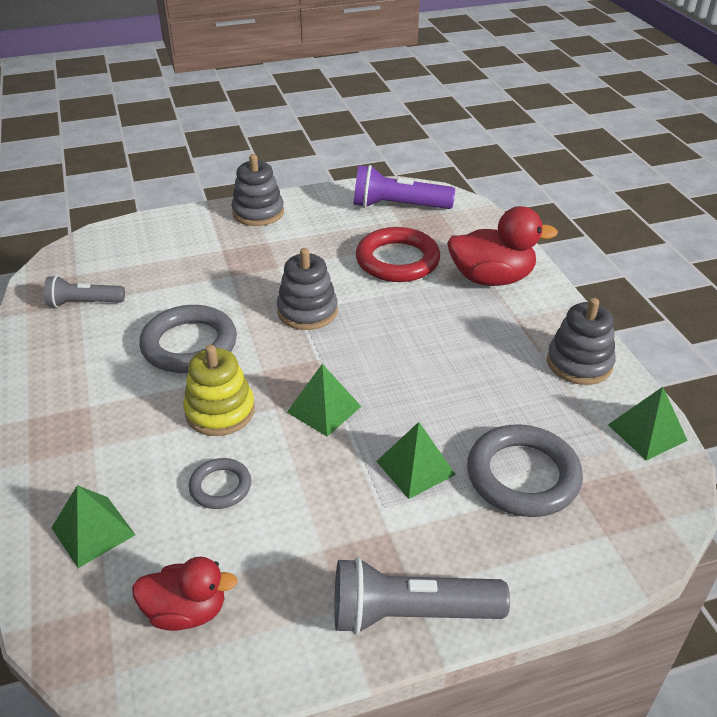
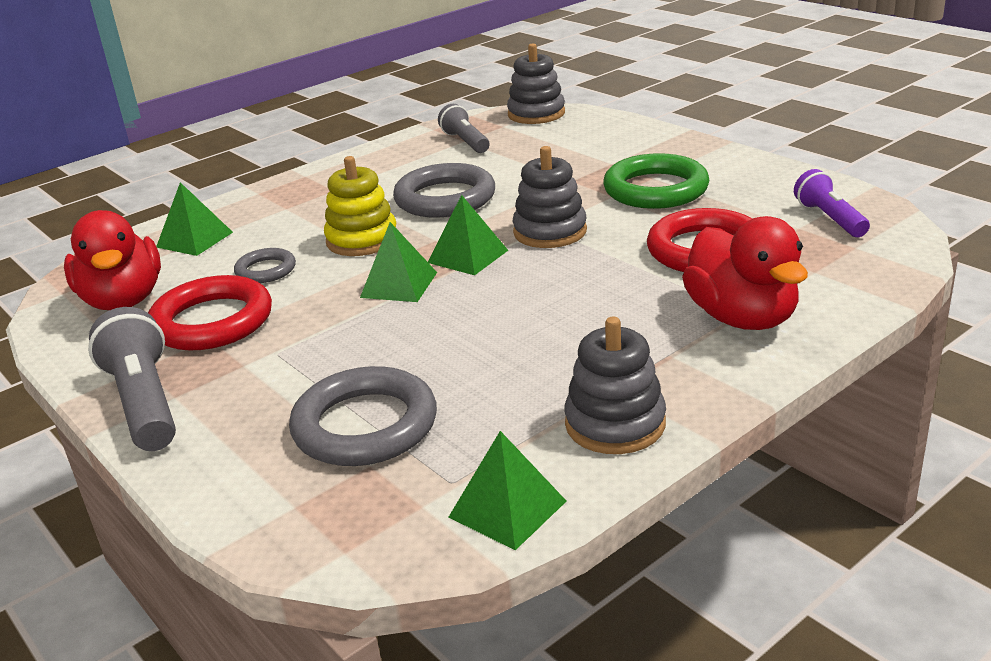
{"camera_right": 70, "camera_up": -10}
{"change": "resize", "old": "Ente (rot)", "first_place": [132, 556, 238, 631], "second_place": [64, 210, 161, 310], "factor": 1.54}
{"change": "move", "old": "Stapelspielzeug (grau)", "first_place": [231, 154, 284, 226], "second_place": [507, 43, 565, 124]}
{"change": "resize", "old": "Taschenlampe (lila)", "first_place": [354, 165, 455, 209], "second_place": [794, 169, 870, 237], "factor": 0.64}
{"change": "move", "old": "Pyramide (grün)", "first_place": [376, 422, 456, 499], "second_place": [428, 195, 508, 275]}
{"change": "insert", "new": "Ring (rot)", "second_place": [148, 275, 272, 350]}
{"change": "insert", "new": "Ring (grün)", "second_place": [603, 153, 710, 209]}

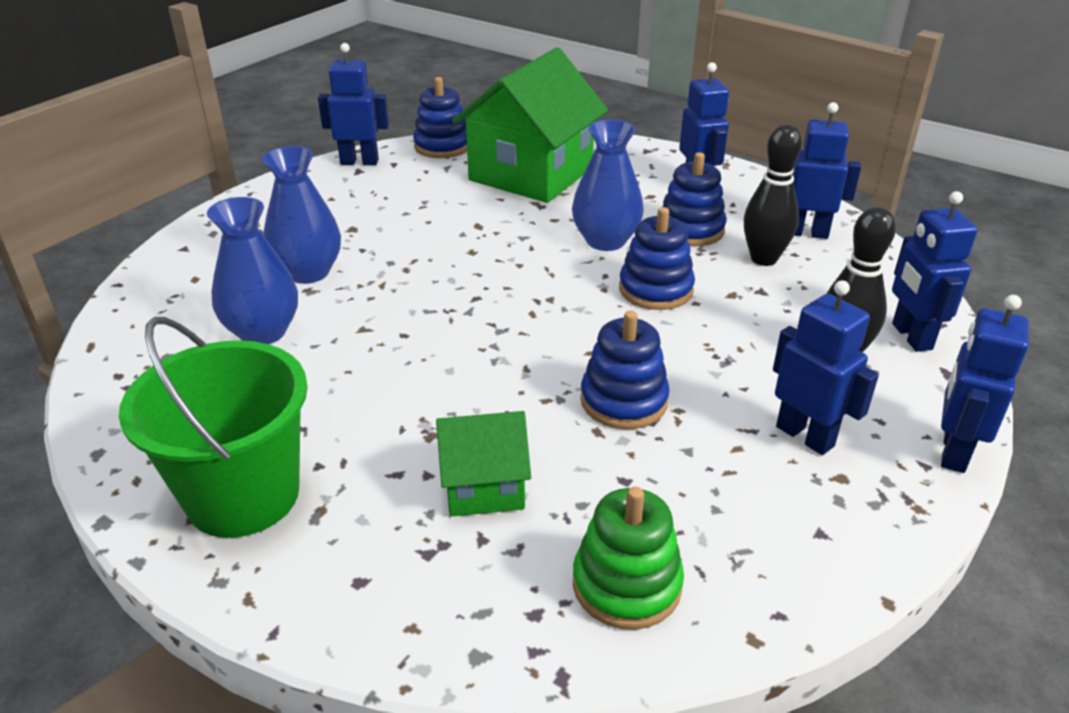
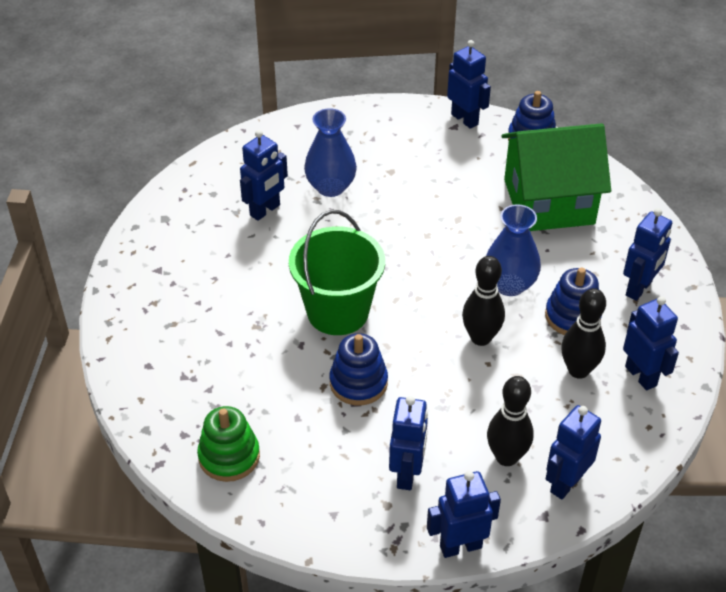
{"camera_right": 50, "camera_up": 10}
{"change": "move", "old": "Eimer (grün)", "first_place": [119, 317, 308, 538], "second_place": [289, 210, 385, 335]}
{"change": "replace", "old": "Vase (blau)", "new": "Roboter (blau)", "first_place": [207, 197, 298, 344], "second_place": [240, 130, 288, 221]}
{"change": "delete", "old": "Haus (grün)", "first_place": [436, 411, 531, 517]}
{"change": "replace", "old": "Stapelspielzeug (blau)", "new": "Bowlingkegel (schwarz)", "first_place": [619, 207, 695, 310], "second_place": [462, 256, 505, 346]}

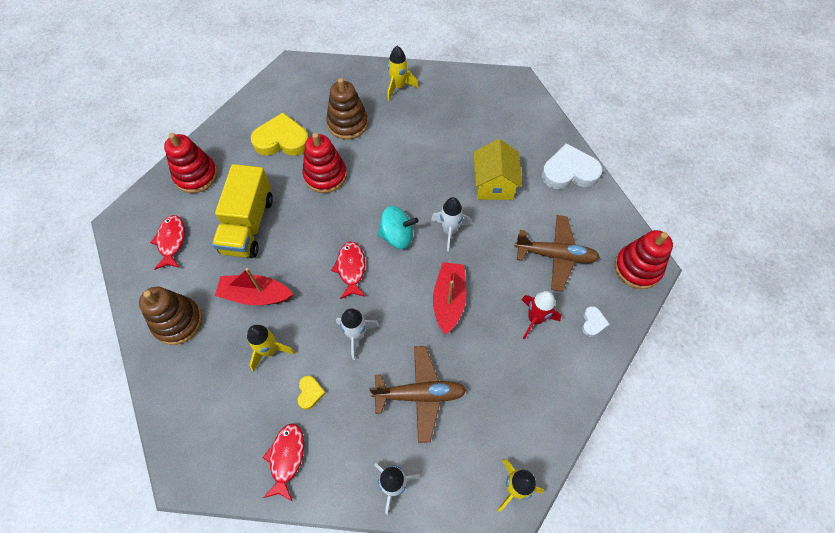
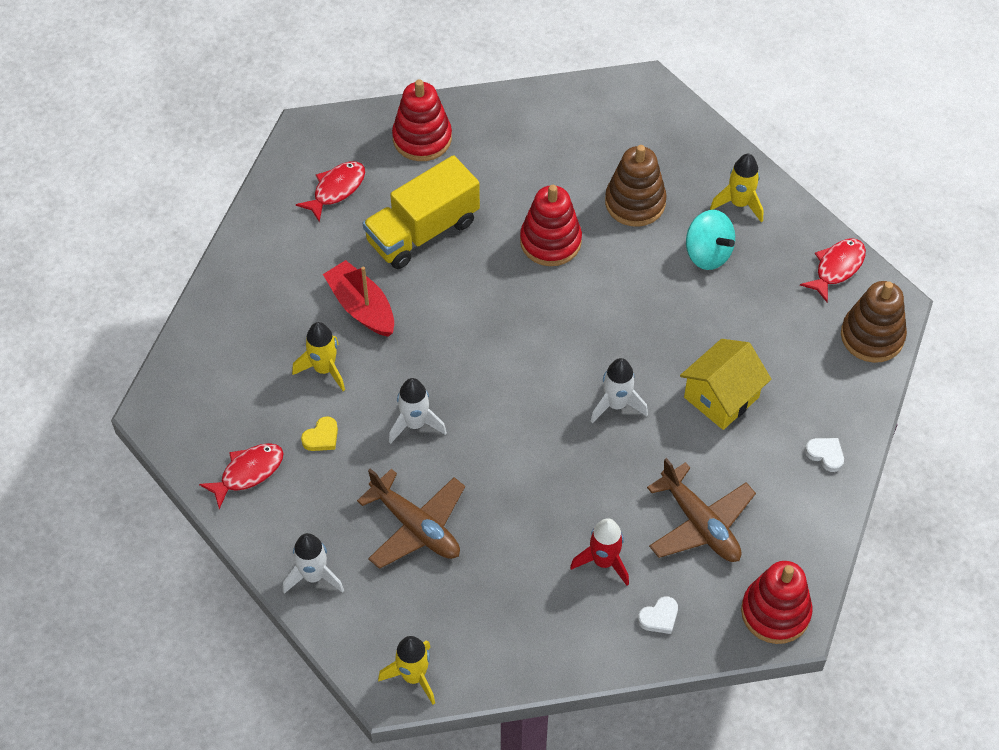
{"camera_right": 45, "camera_up": -5}
{"change": "move", "old": "Stapelspielzeug (braun)", "first_place": [139, 287, 202, 345], "second_place": [841, 281, 907, 363]}
{"change": "delete", "old": "Herz (gelb)", "first_place": [251, 113, 309, 156]}
{"change": "move", "old": "Fisch (rot)", "first_place": [331, 242, 366, 299], "second_place": [800, 238, 866, 302]}
{"change": "move", "old": "Kreisel (türkis)", "first_place": [377, 206, 418, 249], "second_place": [686, 210, 735, 270]}
{"change": "delete", "old": "Boot (rot)", "first_place": [433, 262, 466, 335]}
{"change": "resize", "old": "Herz (weiß)", "first_place": [542, 143, 602, 189], "second_place": [805, 438, 844, 472], "factor": 0.46}

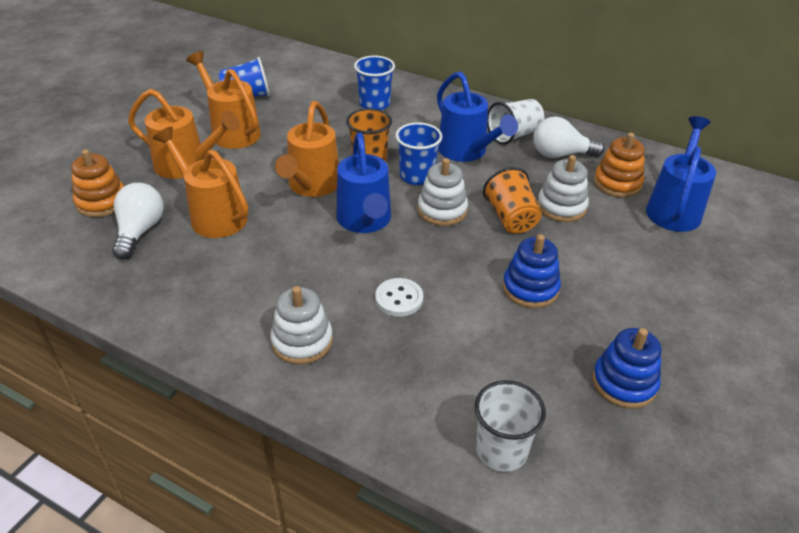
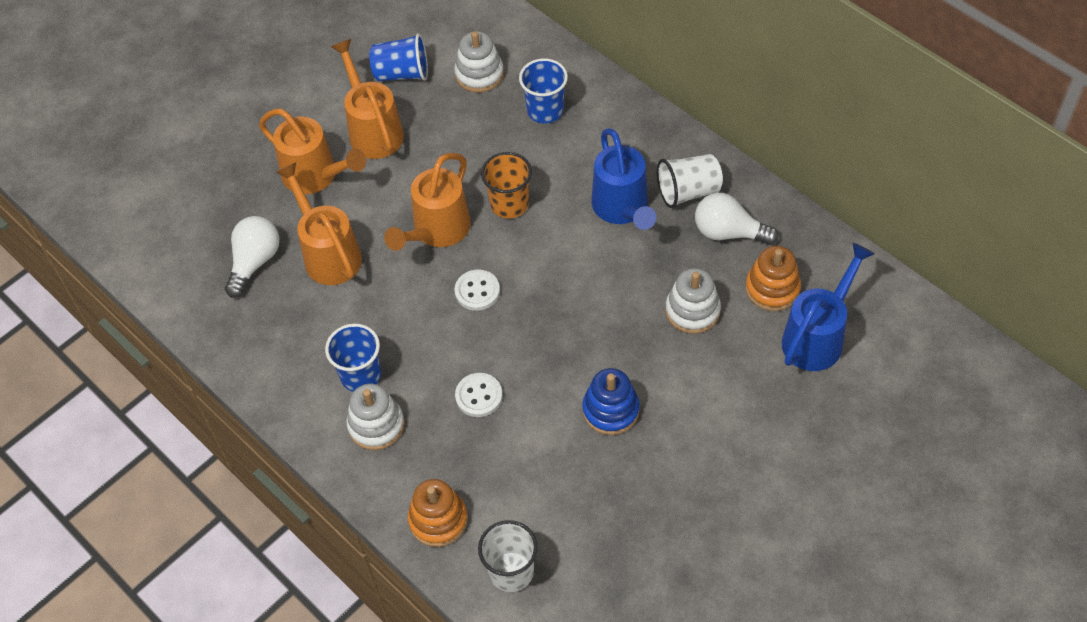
{"camera_right": 20, "camera_up": 15}
{"change": "move", "old": "Stapelspielzeug (orange)", "first_place": [71, 149, 124, 217], "second_place": [408, 479, 468, 547]}
{"change": "replace", "old": "Gießkanne (blau)", "new": "Knopf (weiß)", "first_place": [337, 133, 391, 233], "second_place": [455, 270, 500, 311]}
{"change": "move", "old": "Becher (blau)", "first_place": [395, 122, 442, 185], "second_place": [325, 324, 381, 392]}
{"change": "move", "old": "Stapelspielzeug (weiß)", "first_place": [418, 158, 468, 226], "second_place": [454, 31, 504, 93]}
{"change": "delete", "old": "Becher (orange)", "first_place": [483, 167, 542, 234]}
{"change": "delete", "old": "Stapelspielzeug (blau)", "first_place": [592, 328, 661, 409]}

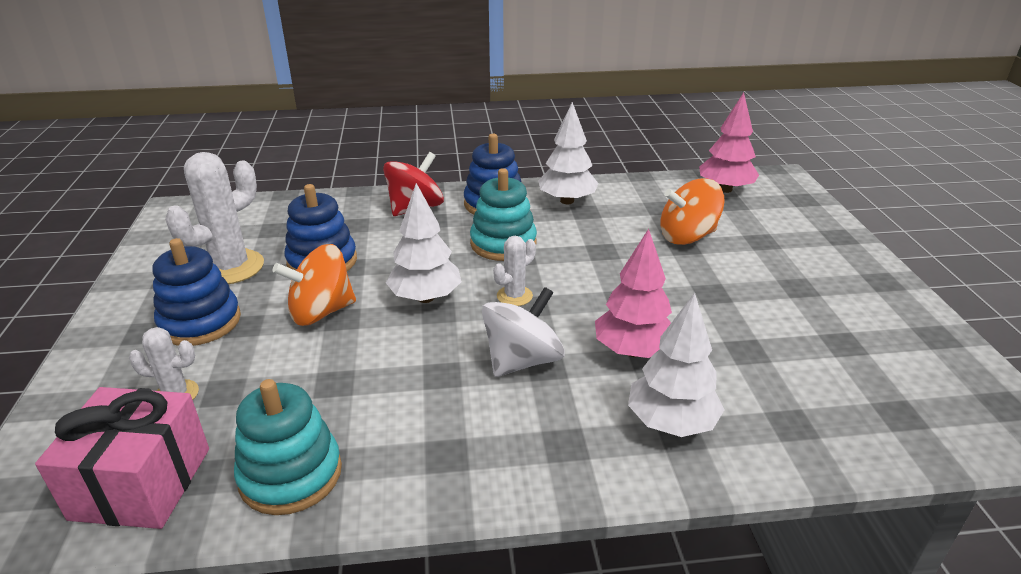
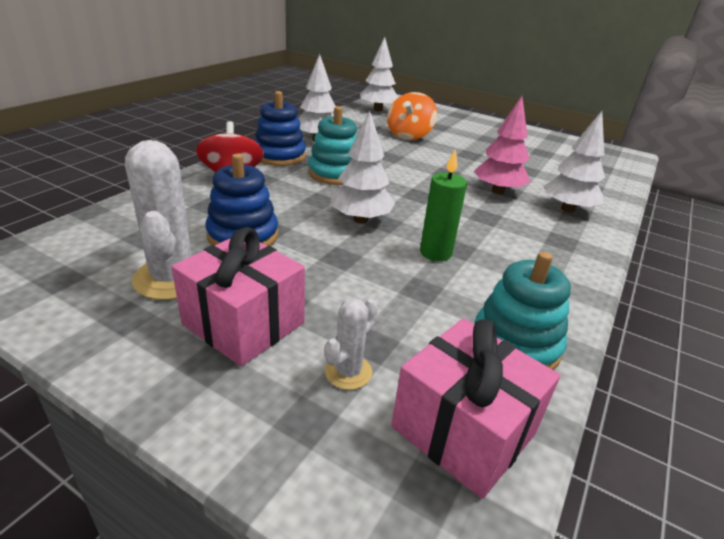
{"camera_right": -55, "camera_up": 0}
{"change": "replace", "old": "Stapelspielzeug (blau)", "new": "Geschenk (rosa)", "first_place": [152, 238, 241, 346], "second_place": [171, 227, 305, 367]}
{"change": "delete", "old": "Kreisel (orange)", "first_place": [272, 244, 356, 326]}
{"change": "delete", "old": "Kreisel (weiß)", "first_place": [482, 287, 565, 377]}
{"change": "delete", "old": "Kaktus (weiß)", "first_place": [493, 236, 536, 306]}
{"change": "recolor", "old": "Baum (rosa)", "new": "Baum (weiß)", "first_place": [699, 92, 759, 193], "second_place": [360, 37, 398, 111]}
{"change": "insert", "new": "Kerze (grün)", "second_place": [420, 150, 467, 261]}

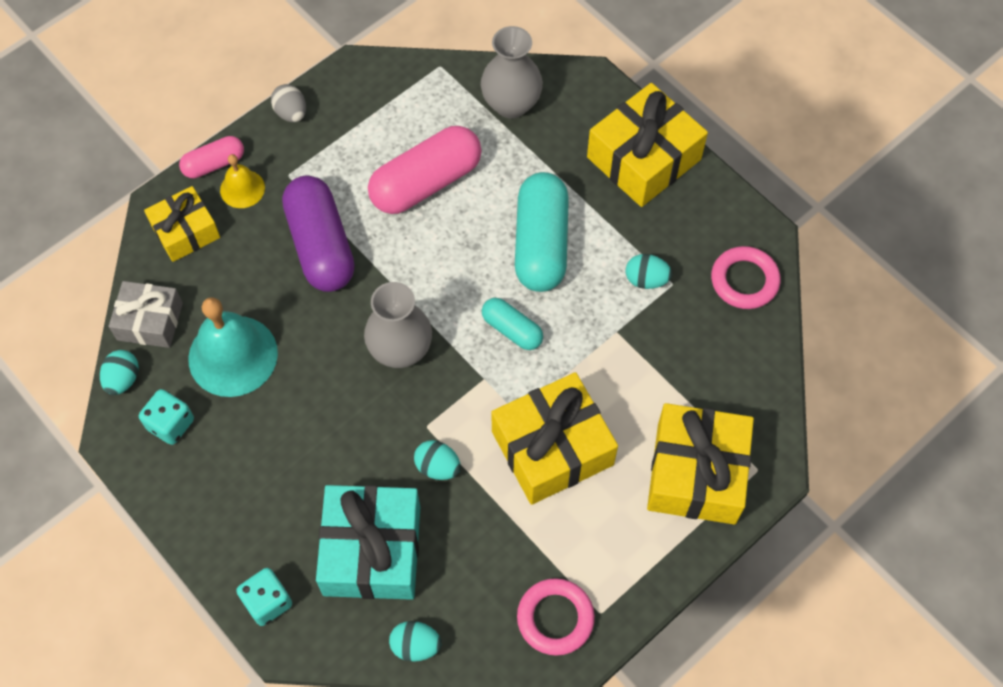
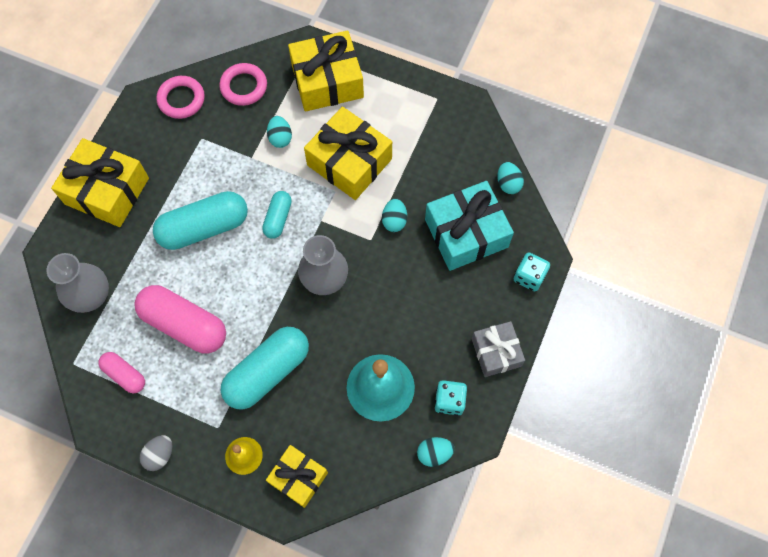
{"camera_right": -115, "camera_up": 5}
{"change": "move", "old": "Geschenk (grau)", "first_place": [109, 281, 183, 348], "second_place": [472, 321, 525, 377]}
{"change": "move", "old": "Kapsel (rosa)", "first_place": [179, 136, 244, 178], "second_place": [98, 352, 145, 394]}
{"change": "recolor", "old": "Kapsel (lila)", "new": "Kapsel (türkis)", "first_place": [282, 176, 355, 292], "second_place": [221, 327, 309, 409]}
{"change": "move", "old": "Ring (rosa)", "first_place": [517, 578, 595, 656], "second_place": [219, 63, 267, 106]}
{"change": "move", "old": "Ei (türkis)", "first_place": [626, 254, 672, 289], "second_place": [267, 116, 292, 148]}

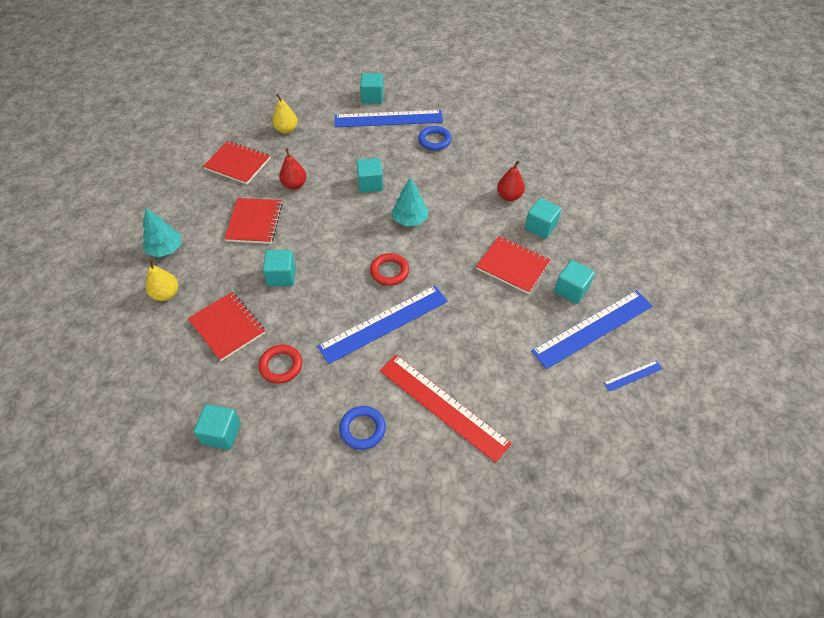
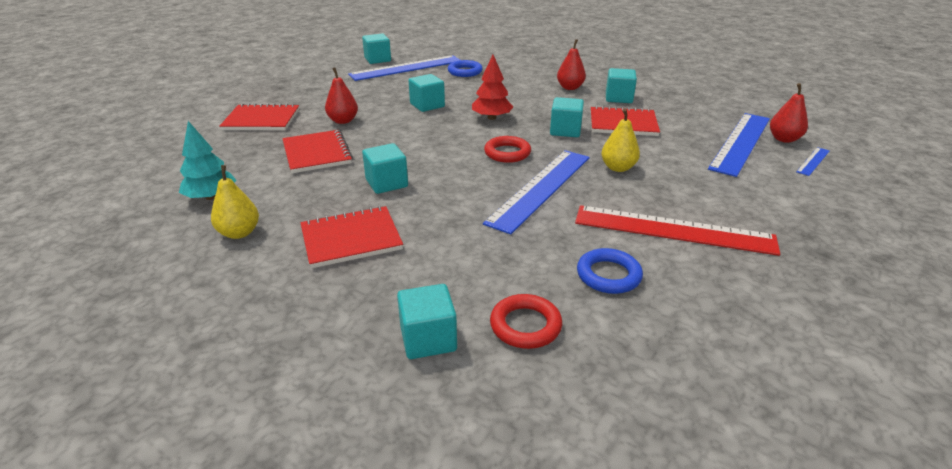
{"camera_right": -25, "camera_up": -20}
{"change": "rotate", "old": "Notizbuch (rot)", "first_place": [188, 292, 265, 361], "second_place": [300, 206, 403, 268], "degrees": -45}
{"change": "move", "old": "Ring (rot)", "first_place": [258, 345, 302, 384], "second_place": [490, 294, 562, 349]}
{"change": "move", "old": "Birne (gelb)", "first_place": [272, 94, 298, 134], "second_place": [601, 109, 640, 172]}
{"change": "recolor", "old": "Baum (türkis)", "new": "Baum (rot)", "first_place": [391, 178, 428, 226], "second_place": [472, 55, 513, 120]}
{"change": "move", "old": "Kubus (türkis)", "first_place": [554, 260, 595, 304], "second_place": [550, 97, 584, 137]}
{"change": "insert", "new": "Birne (rot)", "second_place": [770, 83, 808, 143]}

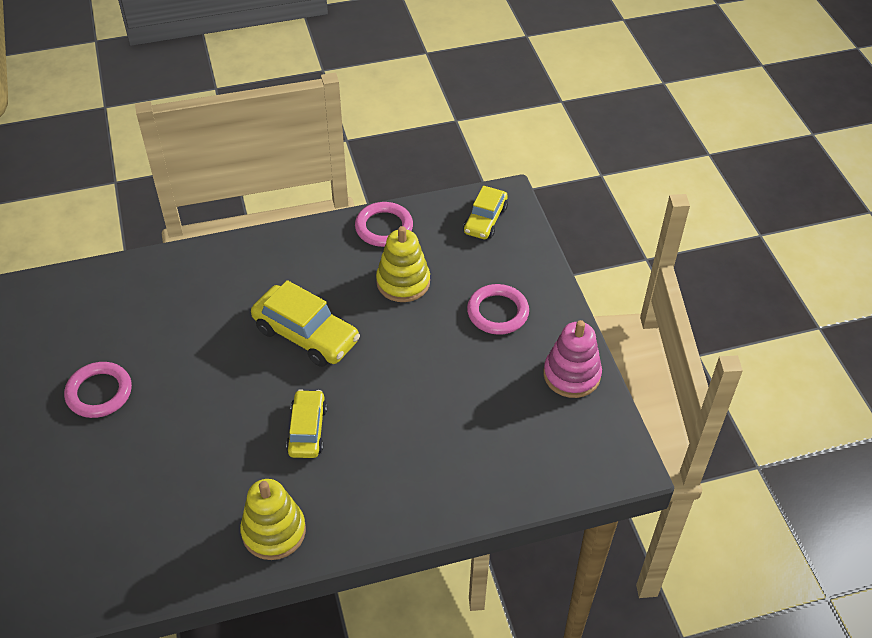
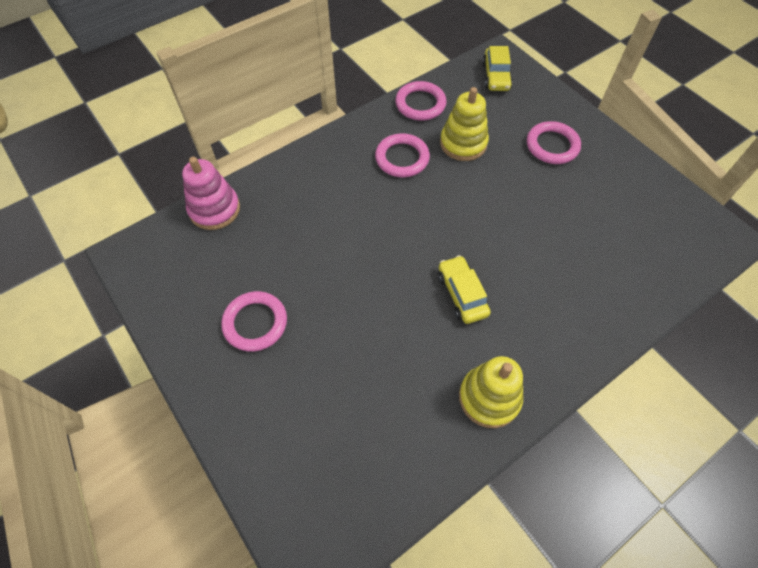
{"camera_right": -20, "camera_up": 10}
{"change": "delete", "old": "Auto (gelb)", "first_place": [251, 280, 360, 367]}
{"change": "move", "old": "Stapelspielzeug (rosa)", "first_place": [543, 320, 602, 398], "second_place": [182, 157, 240, 230]}
{"change": "insert", "new": "Ring (rosa)", "second_place": [375, 133, 430, 177]}

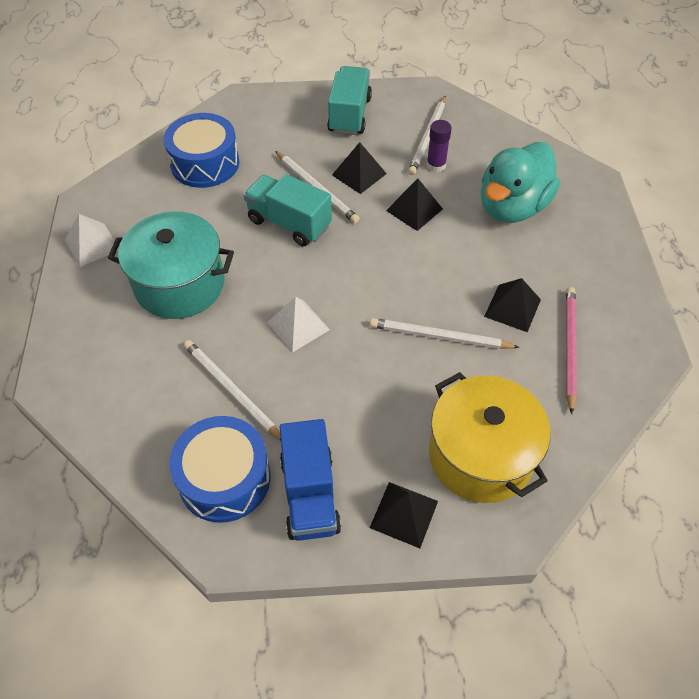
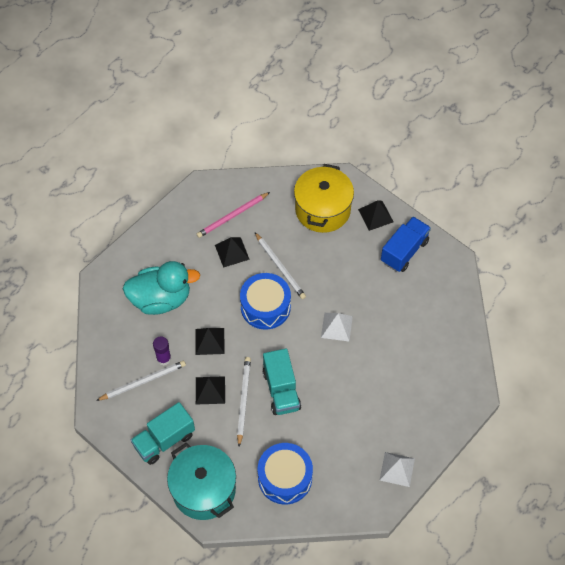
{"camera_right": -135, "camera_up": 5}
{"change": "move", "old": "Kochtopf (türkis)", "first_place": [108, 211, 234, 319], "second_place": [167, 443, 236, 520]}
{"change": "move", "old": "Trommel (blau)", "first_place": [169, 416, 271, 523], "second_place": [240, 273, 291, 330]}
{"change": "delete", "old": "Bleistift (weiß)", "first_place": [184, 340, 281, 441]}

